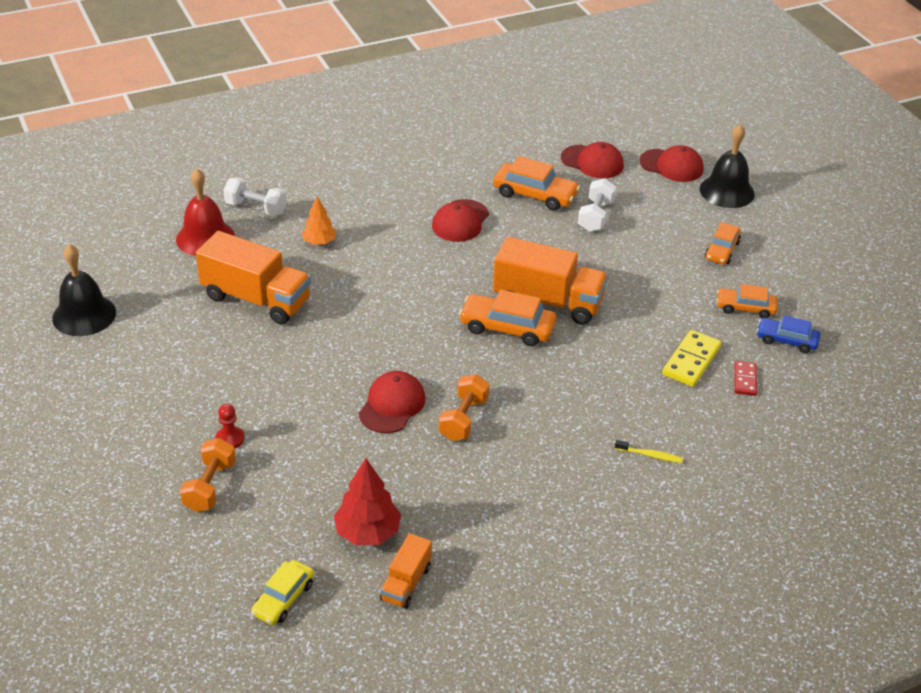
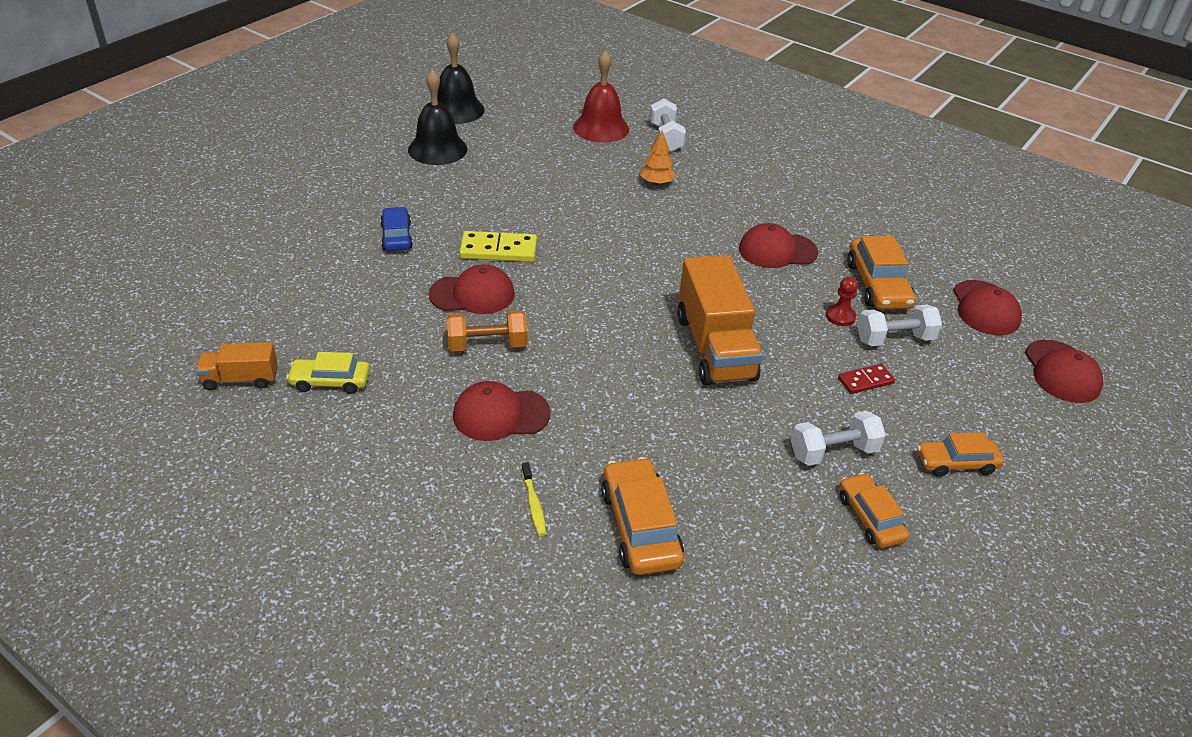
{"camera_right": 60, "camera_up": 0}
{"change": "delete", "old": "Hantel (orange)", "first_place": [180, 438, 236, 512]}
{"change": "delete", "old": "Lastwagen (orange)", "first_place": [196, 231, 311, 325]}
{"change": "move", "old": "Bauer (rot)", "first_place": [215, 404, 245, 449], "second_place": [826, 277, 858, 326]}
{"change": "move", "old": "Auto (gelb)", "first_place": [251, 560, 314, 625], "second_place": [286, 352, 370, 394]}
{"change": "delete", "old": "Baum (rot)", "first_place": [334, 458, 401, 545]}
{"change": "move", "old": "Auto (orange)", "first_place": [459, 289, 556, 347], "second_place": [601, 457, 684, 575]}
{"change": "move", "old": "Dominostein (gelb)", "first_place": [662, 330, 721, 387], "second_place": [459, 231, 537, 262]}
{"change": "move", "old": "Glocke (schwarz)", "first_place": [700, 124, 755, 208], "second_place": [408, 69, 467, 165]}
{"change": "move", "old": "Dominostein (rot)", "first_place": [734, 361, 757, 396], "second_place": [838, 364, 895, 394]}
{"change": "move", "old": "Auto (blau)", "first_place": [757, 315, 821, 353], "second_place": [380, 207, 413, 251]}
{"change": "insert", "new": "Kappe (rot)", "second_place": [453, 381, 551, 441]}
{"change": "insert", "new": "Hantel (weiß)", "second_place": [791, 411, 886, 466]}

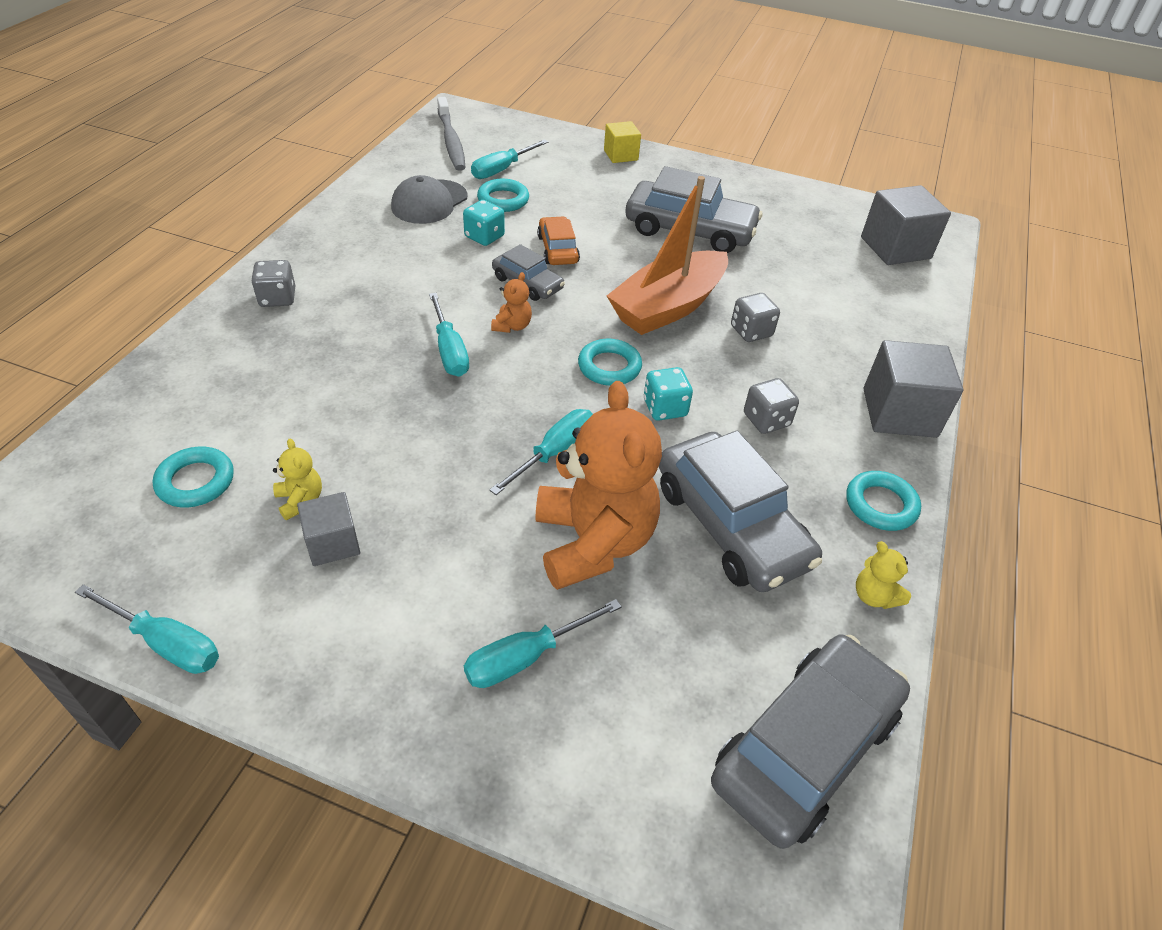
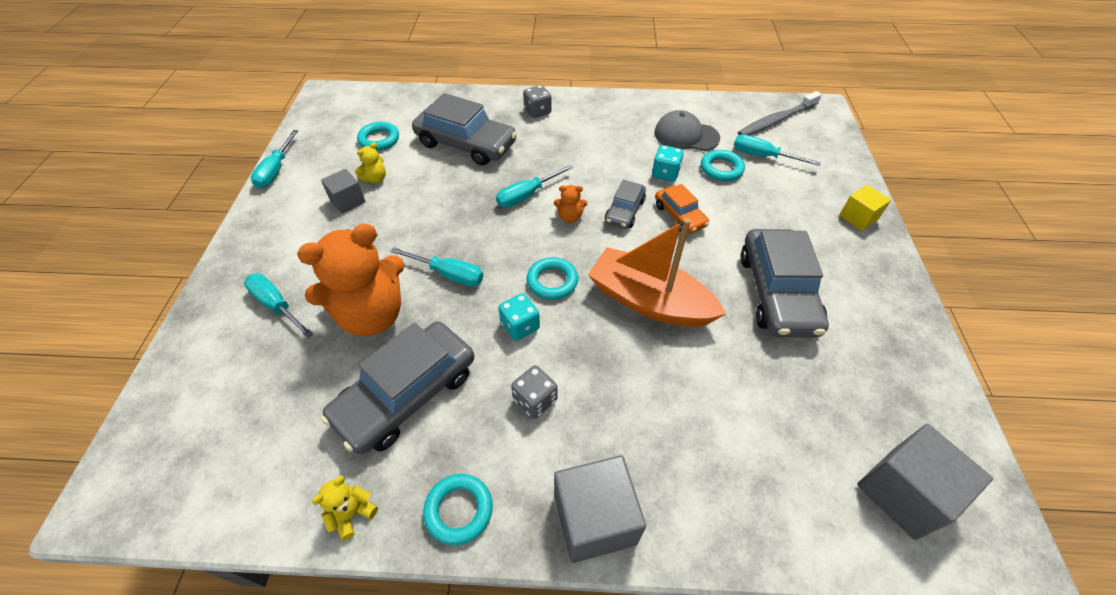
{"camera_right": 75, "camera_up": 5}
{"change": "rotate", "old": "Auto (orange)", "first_place": [537, 216, 580, 265], "second_place": [655, 184, 709, 234], "degrees": 90}
{"change": "move", "old": "Auto (grau)", "first_place": [711, 634, 910, 849], "second_place": [412, 93, 517, 166]}
{"change": "delete", "old": "Spielwürfel (grau)", "first_place": [731, 293, 780, 342]}

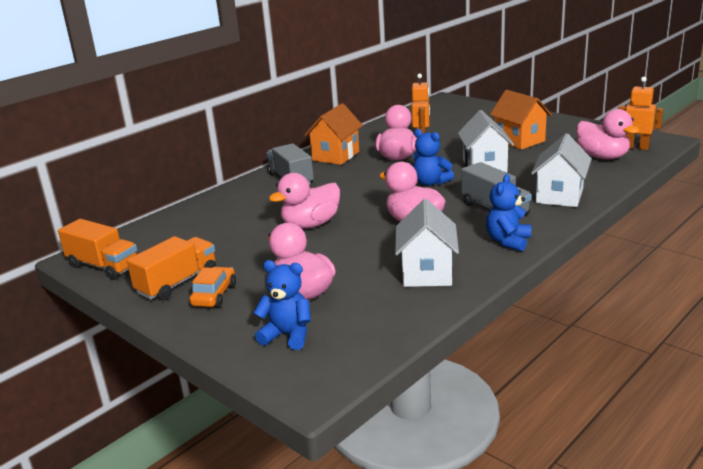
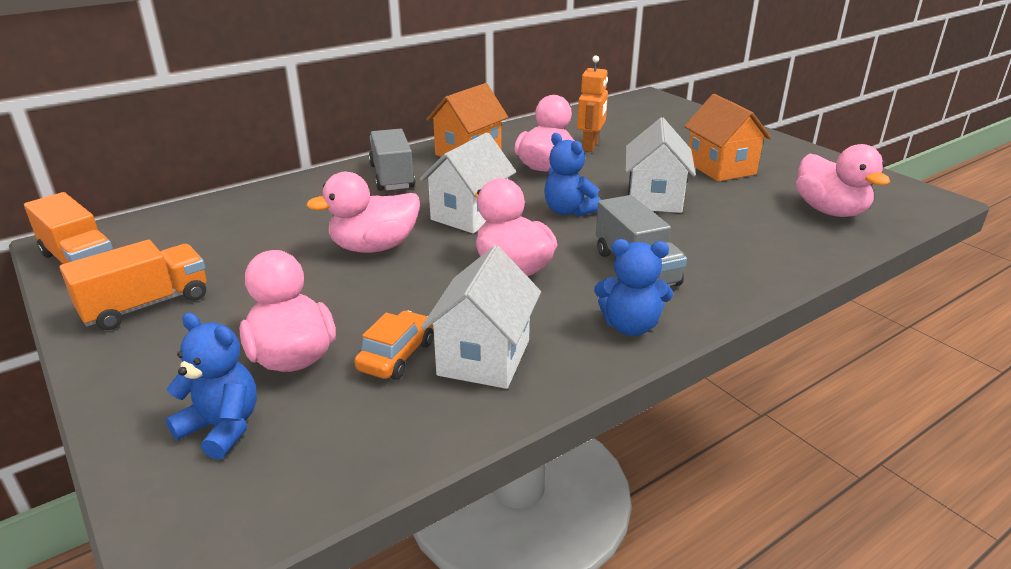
{"camera_right": 10, "camera_up": 5}
{"change": "move", "old": "Auto (orange)", "first_place": [189, 267, 236, 307], "second_place": [354, 311, 434, 380]}
{"change": "rotate", "old": "Teddybär (blau)", "first_place": [486, 174, 531, 252], "second_place": [594, 239, 673, 336], "degrees": -120}
{"change": "move", "old": "Haus (weiß)", "first_place": [531, 134, 591, 207], "second_place": [420, 132, 516, 233]}
{"change": "delete", "old": "Roboter (orange)", "first_place": [618, 77, 663, 150]}

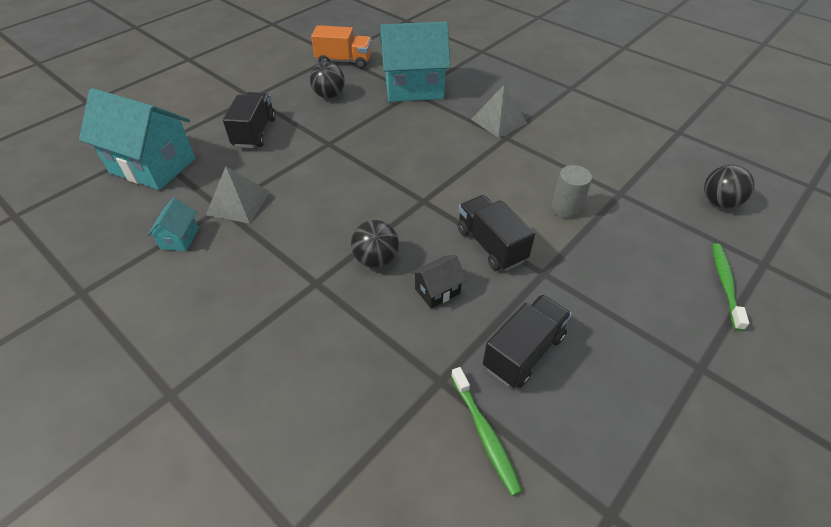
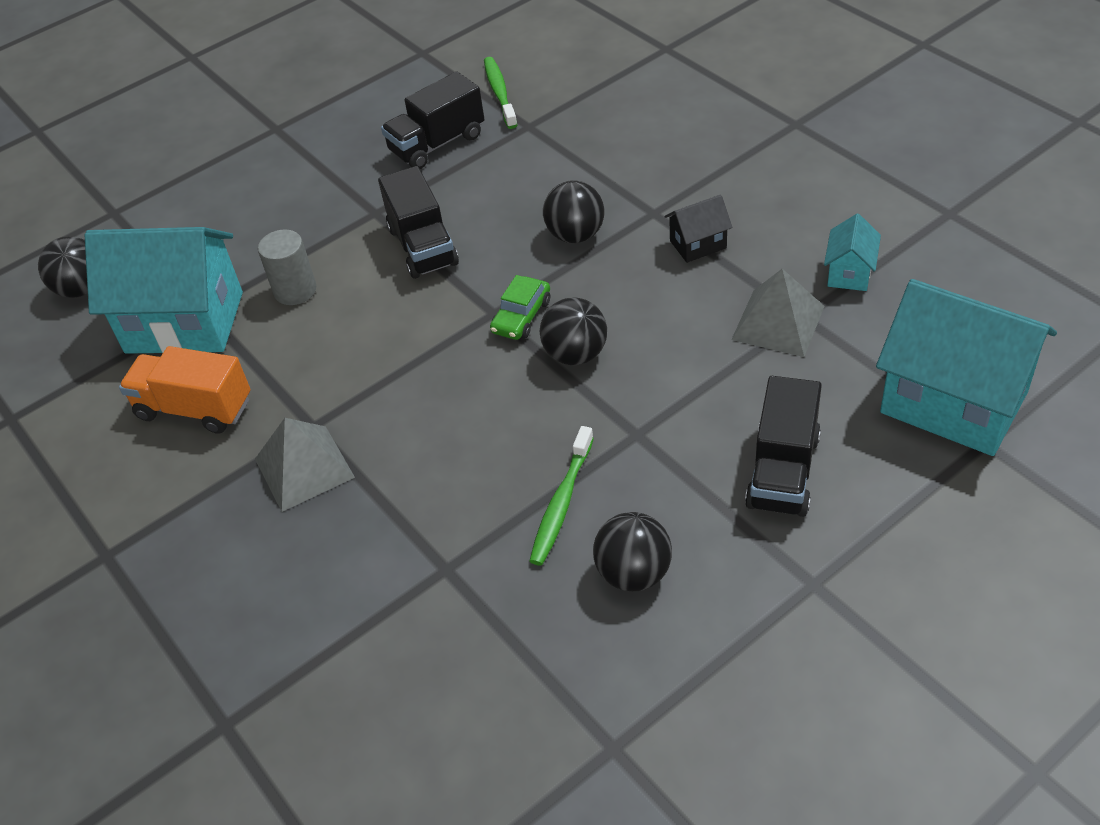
{"camera_right": -165, "camera_up": 0}
{"change": "move", "old": "Lastwagen (orange)", "first_place": [311, 25, 372, 68], "second_place": [119, 346, 251, 434]}
{"change": "move", "old": "Haus (türkis)", "first_place": [380, 21, 451, 102], "second_place": [85, 227, 243, 354]}
{"change": "move", "old": "Haus (schwarz)", "first_place": [411, 255, 466, 309], "second_place": [665, 194, 733, 263]}
{"change": "move", "old": "Zahnbürste (grün)", "first_place": [712, 243, 749, 331], "second_place": [529, 426, 594, 566]}
{"change": "insert", "new": "Auto (grün)", "second_place": [490, 275, 550, 340]}
{"change": "insert", "new": "Ball (schwarz)", "second_place": [540, 297, 607, 365]}

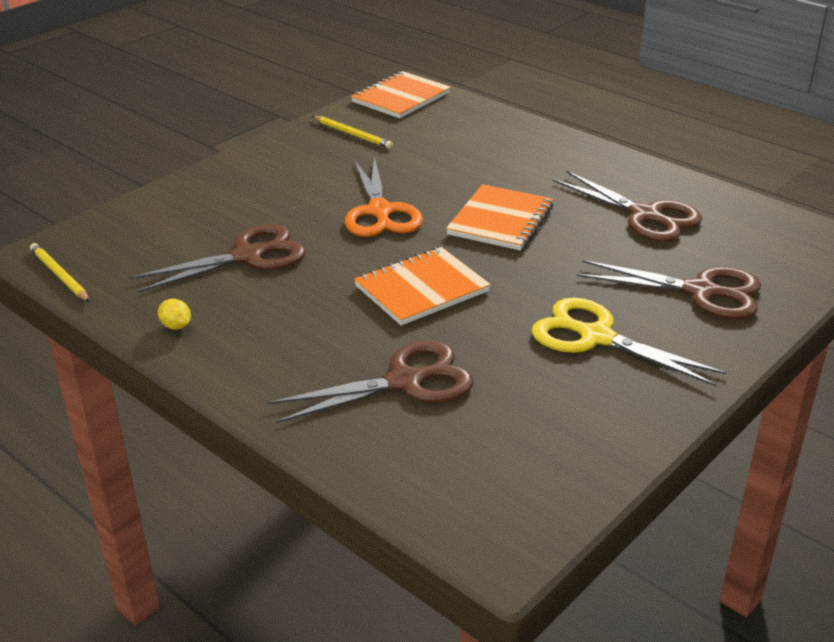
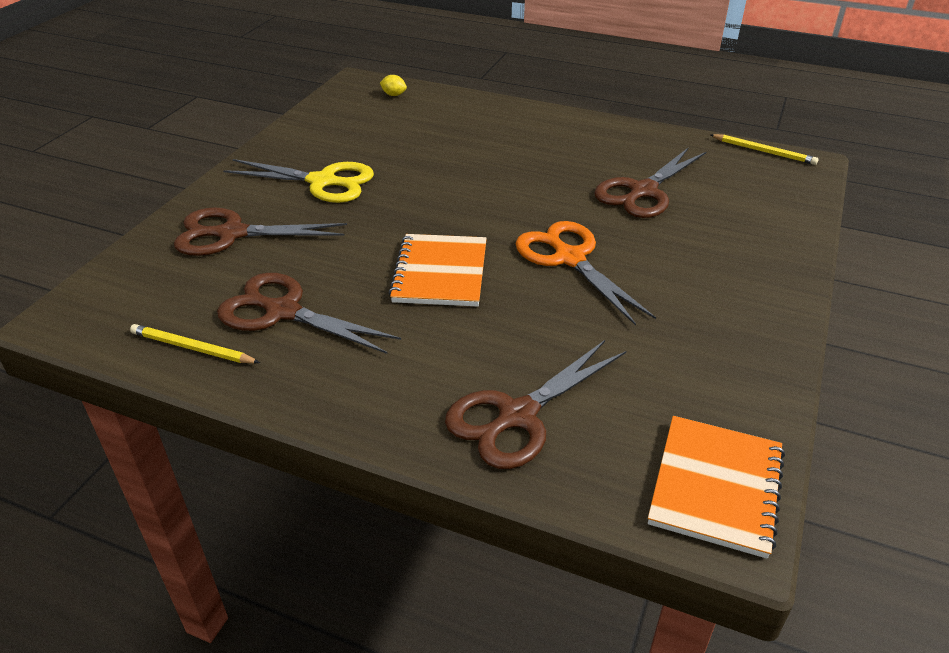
{"camera_right": 160, "camera_up": 5}
{"change": "move", "old": "Zitrone (gelb)", "first_place": [158, 299, 191, 330], "second_place": [380, 75, 407, 96]}
{"change": "move", "old": "Schere (braun)", "first_place": [268, 341, 473, 423], "second_place": [445, 340, 626, 469]}
{"change": "move", "old": "Bleistift (gelb)", "first_place": [312, 116, 393, 149], "second_place": [130, 324, 260, 363]}
{"change": "delete", "old": "Notizbuch (orange)", "first_place": [354, 247, 491, 325]}

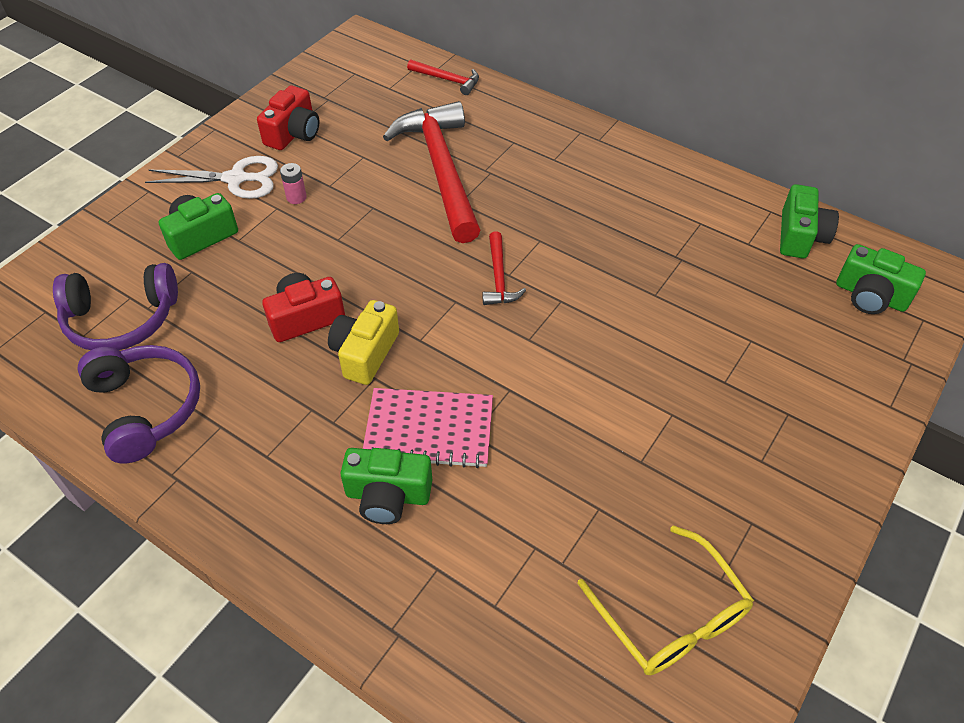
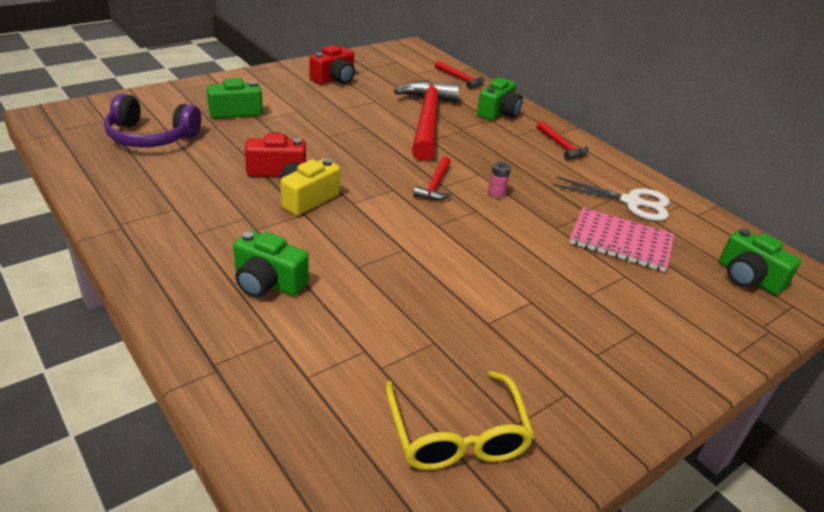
{"camera_right": 15, "camera_up": -15}
{"change": "delete", "old": "Kopfhörer (lila)", "first_place": [77, 345, 200, 464]}
{"change": "move", "old": "Schere (weiß)", "first_place": [145, 156, 278, 199], "second_place": [553, 176, 670, 221]}
{"change": "move", "old": "Batterie (rosa)", "first_place": [280, 163, 307, 204], "second_place": [488, 161, 511, 198]}
{"change": "move", "old": "Notizbuch (rosa)", "first_place": [363, 388, 493, 468], "second_place": [569, 207, 674, 272]}
{"change": "move", "old": "Kamera (grün)", "first_place": [780, 184, 839, 258], "second_place": [477, 78, 523, 120]}
{"change": "insert", "new": "Hammer (rot)", "second_place": [537, 121, 588, 160]}

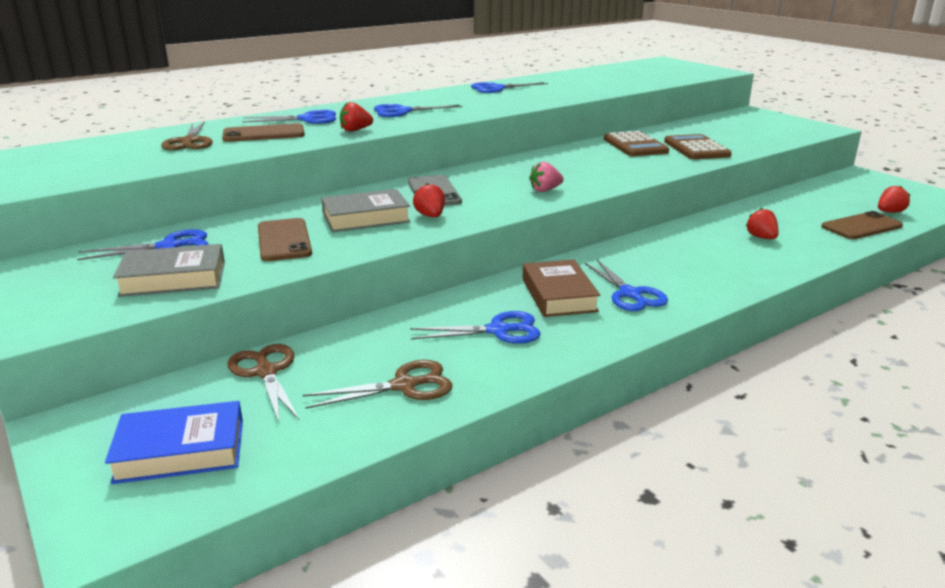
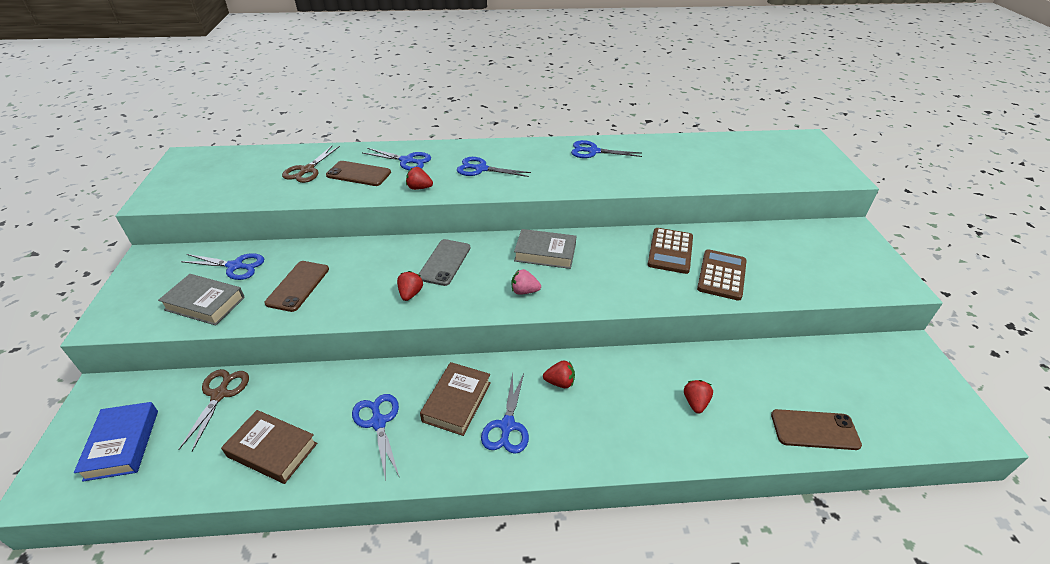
{"camera_right": 30, "camera_up": 15}
{"change": "rotate", "old": "Buch (blau)", "first_place": [105, 401, 243, 484], "second_place": [74, 402, 158, 481], "degrees": 60}
{"change": "replace", "old": "Schere (braun)", "new": "Buch (braun)", "first_place": [303, 360, 453, 409], "second_place": [221, 410, 317, 484]}
{"change": "move", "old": "Buch (grau)", "first_place": [321, 189, 411, 232], "second_place": [514, 229, 576, 269]}
{"change": "rotate", "old": "Schere (blau)", "first_place": [410, 311, 541, 344], "second_place": [352, 394, 400, 481], "degrees": -135}
{"change": "move", "old": "Erdbeere (rot)", "first_place": [878, 186, 910, 213], "second_place": [543, 361, 575, 388]}

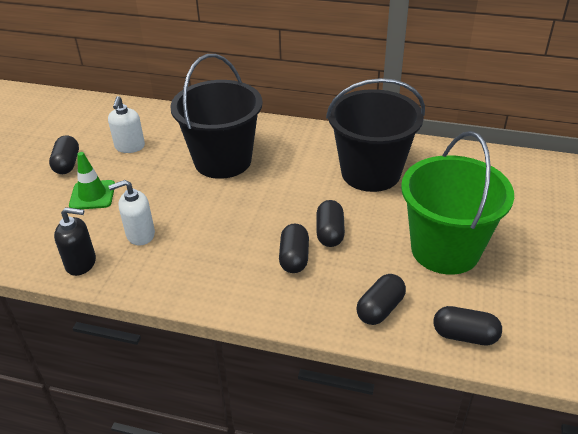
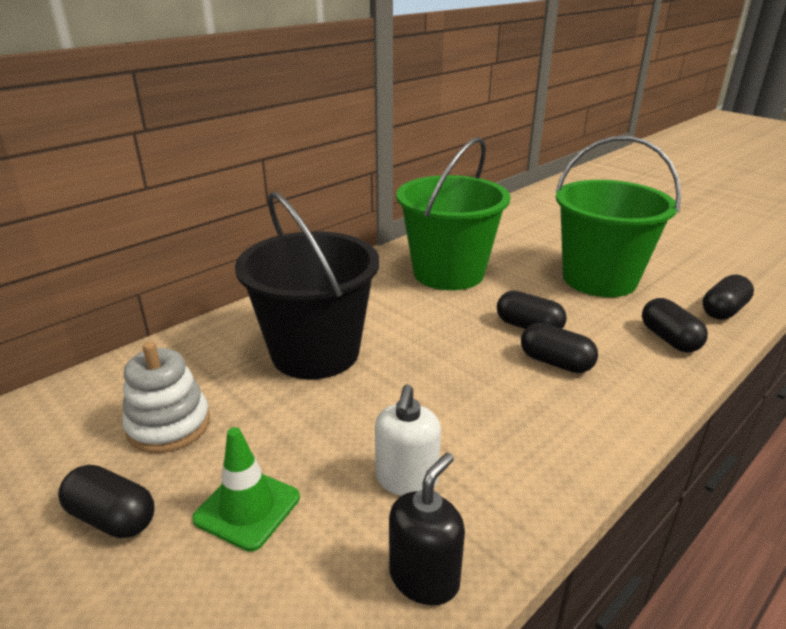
{"camera_right": -60, "camera_up": -10}
{"change": "replace", "old": "Seifenspender (weiß)", "new": "Stapelspielzeug (weiß)", "first_place": [108, 96, 145, 153], "second_place": [122, 341, 210, 453]}
{"change": "recolor", "old": "Eimer (schwarz)", "new": "Eimer (grün)", "first_place": [326, 78, 425, 192], "second_place": [396, 137, 511, 290]}

